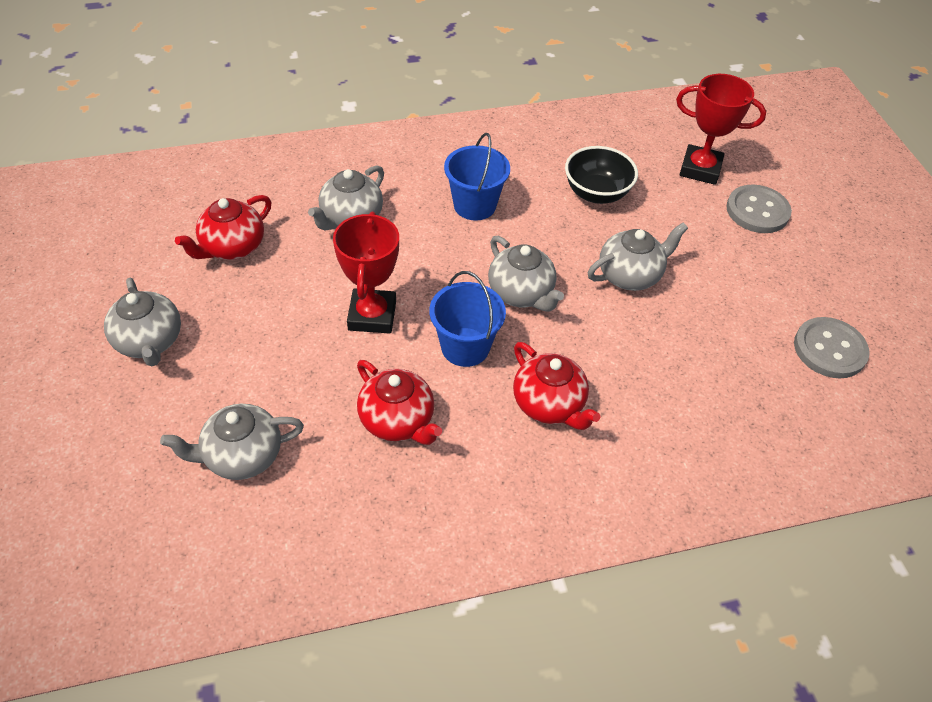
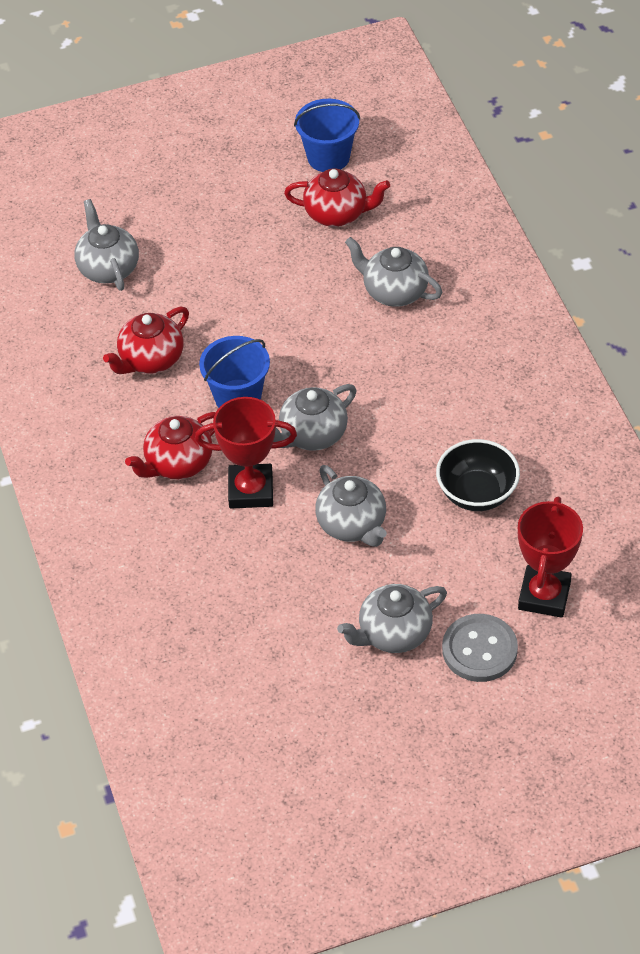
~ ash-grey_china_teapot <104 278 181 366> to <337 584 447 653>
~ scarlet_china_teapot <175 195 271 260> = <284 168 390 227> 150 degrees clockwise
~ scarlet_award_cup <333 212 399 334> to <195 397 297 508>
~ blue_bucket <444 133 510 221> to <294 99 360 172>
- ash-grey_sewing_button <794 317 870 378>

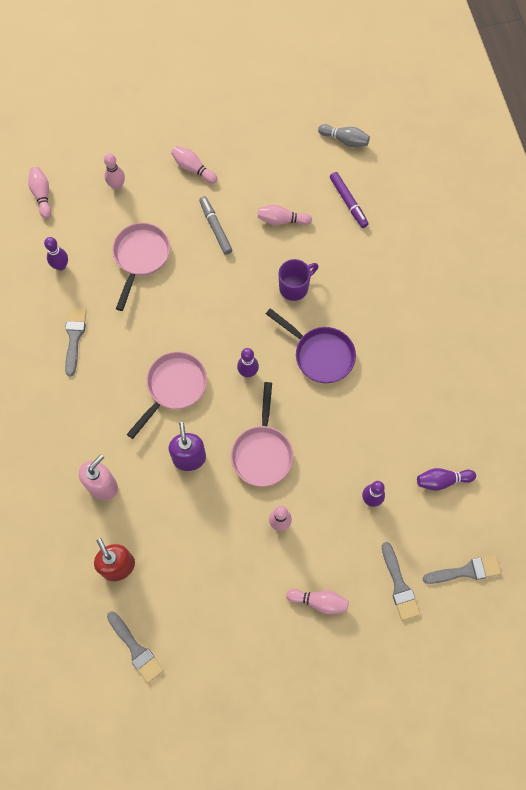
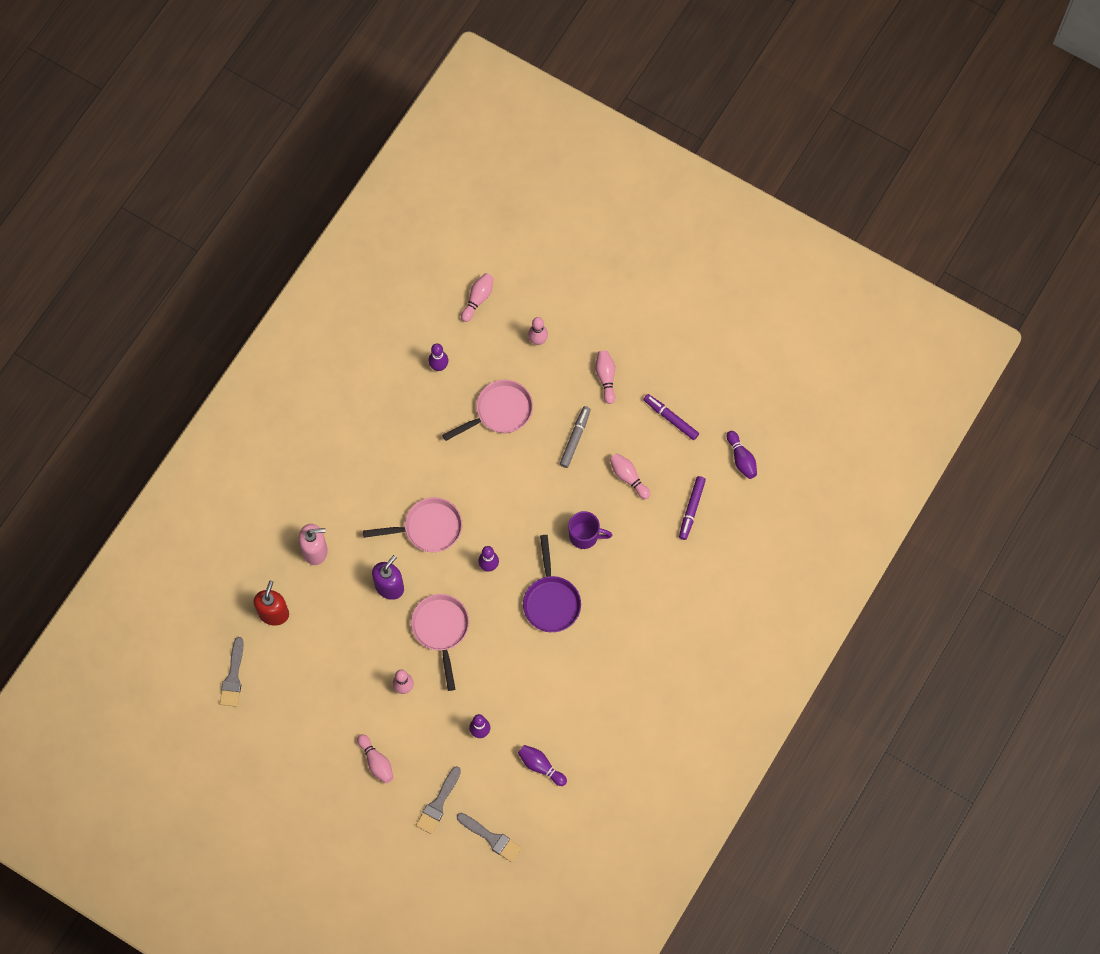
- ash-grey_paintbrush <65 308 87 376>
~ pink_pan <231 382 293 487> = <411 594 469 691> 120 degrees clockwise
~ ash-grey_tenpin <318 124 370 147> to purple_tenpin <727 431 757 479>
+ purple_marker <643 394 699 440>

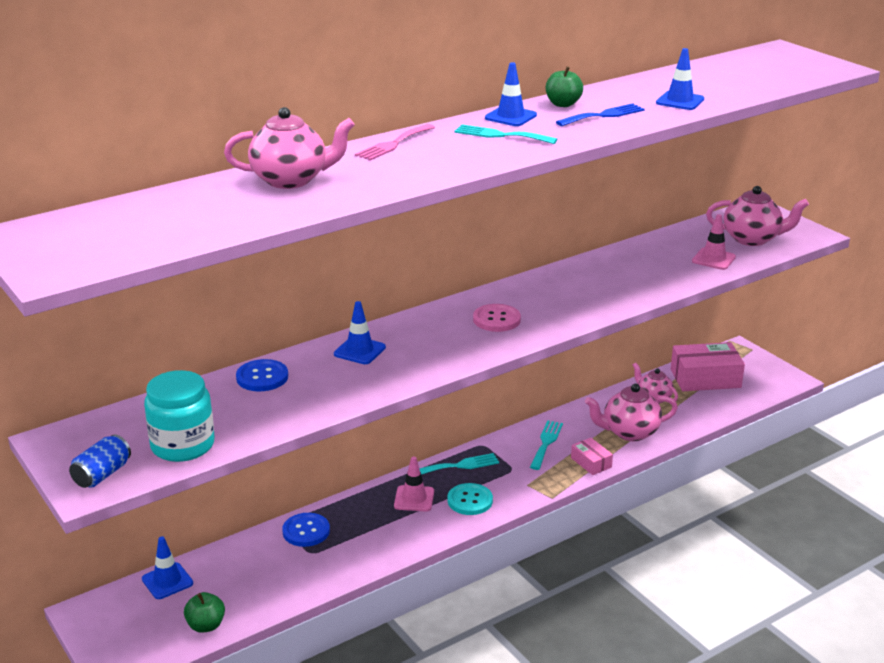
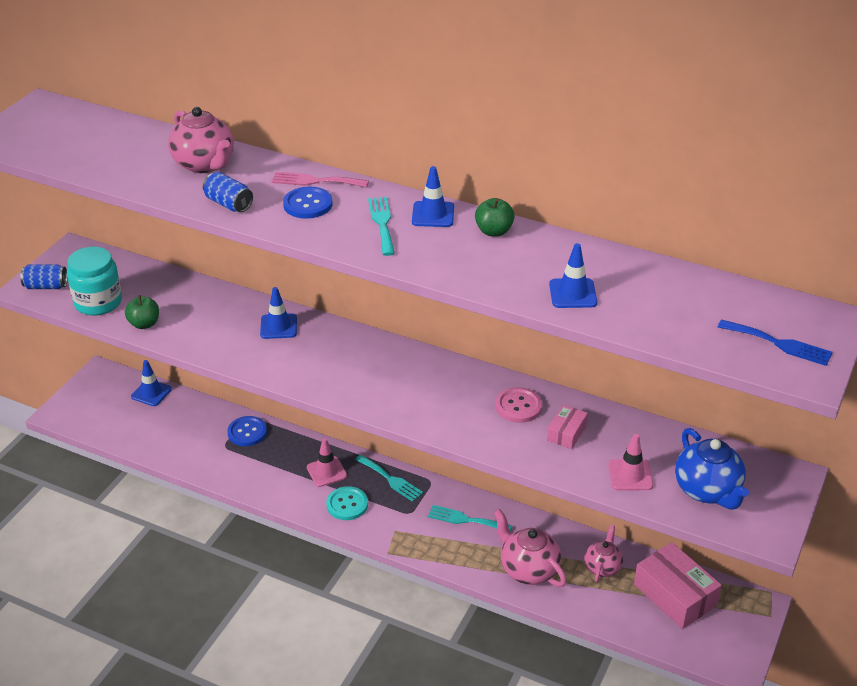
~ leaf-green_apple <184 592 225 633> to <125 295 159 329>
~ blue_sewing_button <236 359 288 391> to <283 186 333 219>
~ pink_sewing_button <473 304 521 332> to <495 387 542 423>
~ teal_dinner_fork <530 420 563 470> = <428 505 512 532> 150 degrees counterclockwise
~ blue_dinner_fork <556 103 644 126> to <718 319 833 366>
~ pink_box <571 438 613 475> to <547 405 588 449>
~ pink_china_teapot <706 186 809 246> to blue_china_teapot <675 428 749 510>
+ blue_soda_can <203 172 253 212>

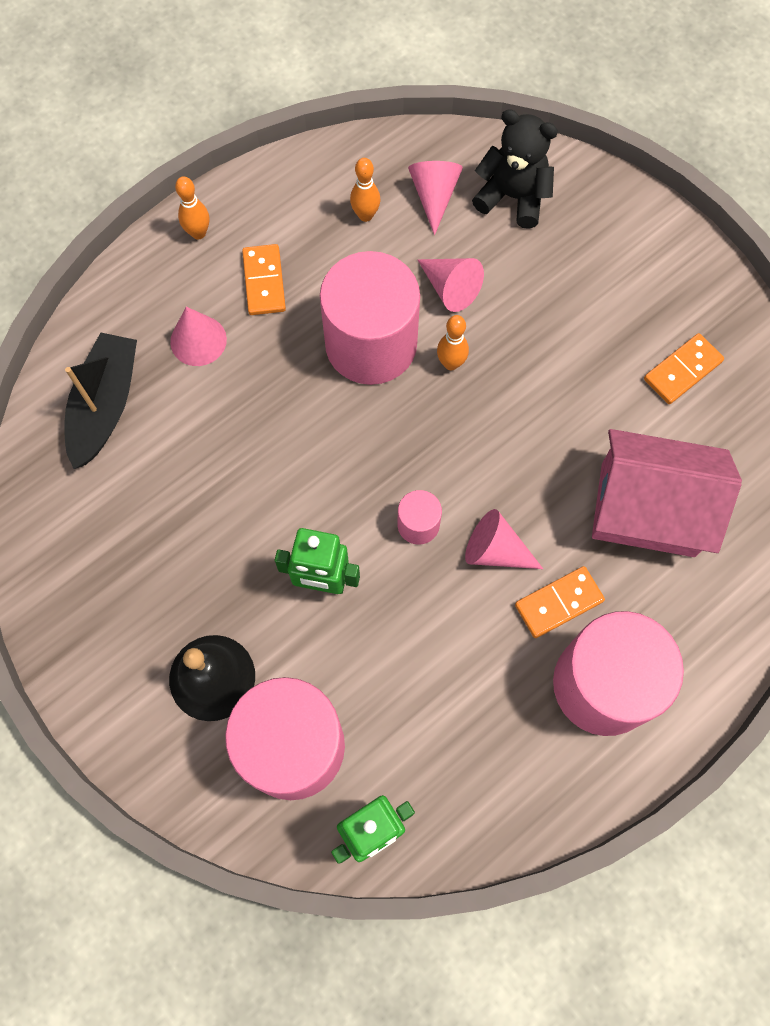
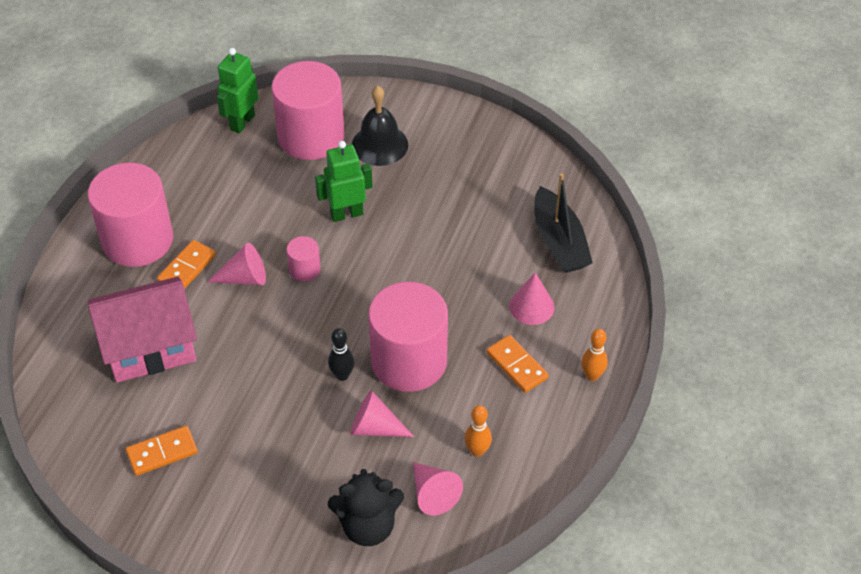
~ bright_orange_tenpin <437 315 469 370> to ebony_tenpin <328 328 354 381>
~ bright_orange_domino_piece <644 333 724 404> = <126 426 198 476> 45 degrees clockwise

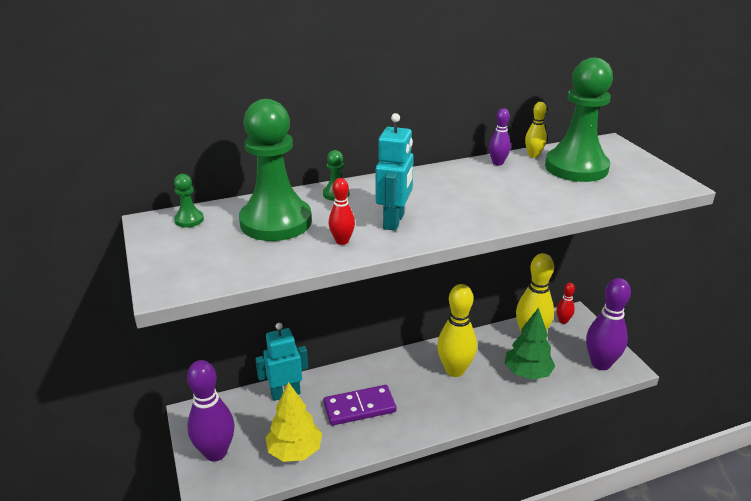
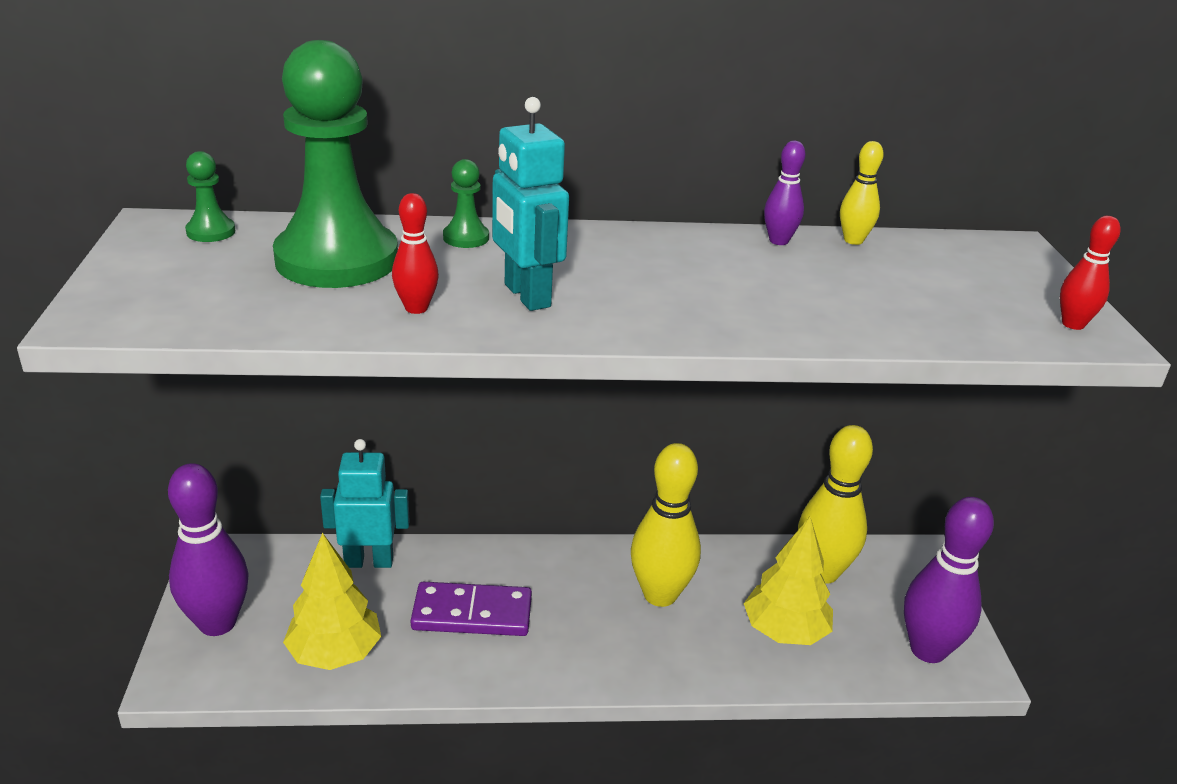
~ teal_robot_figure <376 113 414 231> = <492 97 569 311> 120 degrees clockwise
~ leaf-green_fir_tree <505 307 555 380> to yellow_fir_tree <744 517 833 645>
- leaf-green_chess_pawn <545 57 613 182>
~ scarlet_tenpin <556 283 575 324> to <1060 216 1121 330>

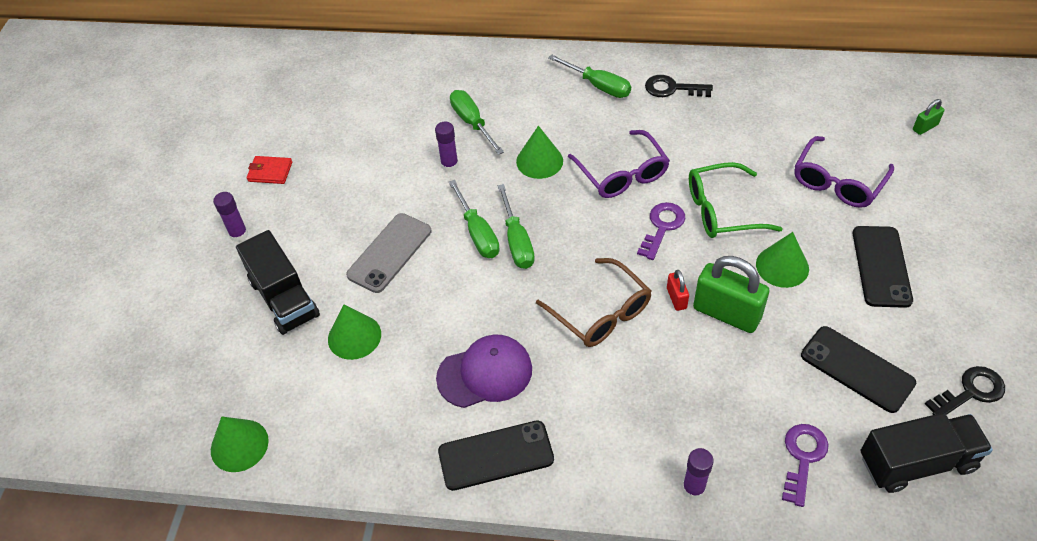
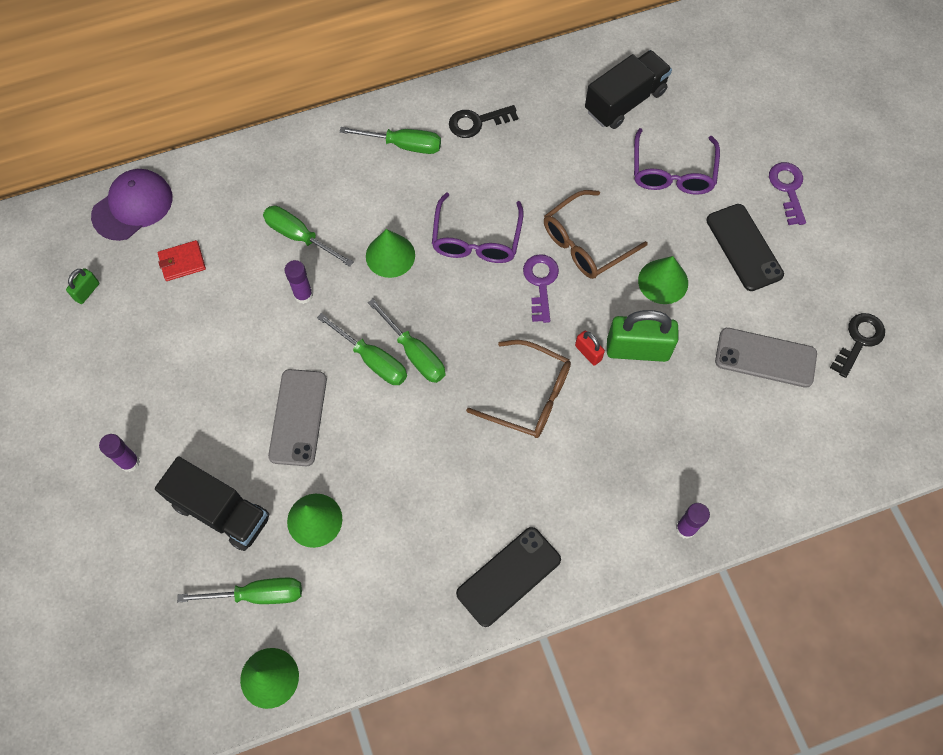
~ scarlet_card_wallet <247 156 292 184> to <158 240 206 281>
~ purple_baseball_cap <436 335 532 408> to <91 169 173 241>
~ purple_eyeglasses <568 130 670 198> = <432 192 523 263> 60 degrees clockwise
~ leaf-green_eyeglasses <689 162 782 238> to russet_eyeglasses <544 190 648 279>
~ purple_key <782 424 829 507> to <769 162 806 225>
~ ebony_mobile_phone <801 326 916 413> to ash-grey_mobile_phone <715 328 817 388>
~ ebony_truck <860 413 993 493> to <585 50 672 129>
~ leaf-green_small_lock <913 99 945 135> to <66 268 99 304>
+ leaf-green_hand_screwdriver <177 578 302 604>

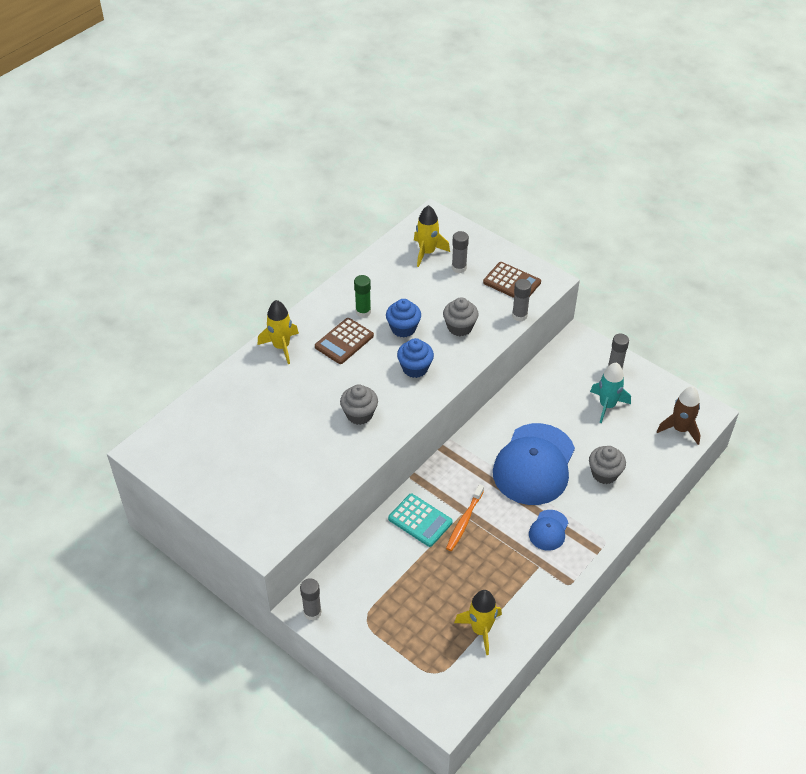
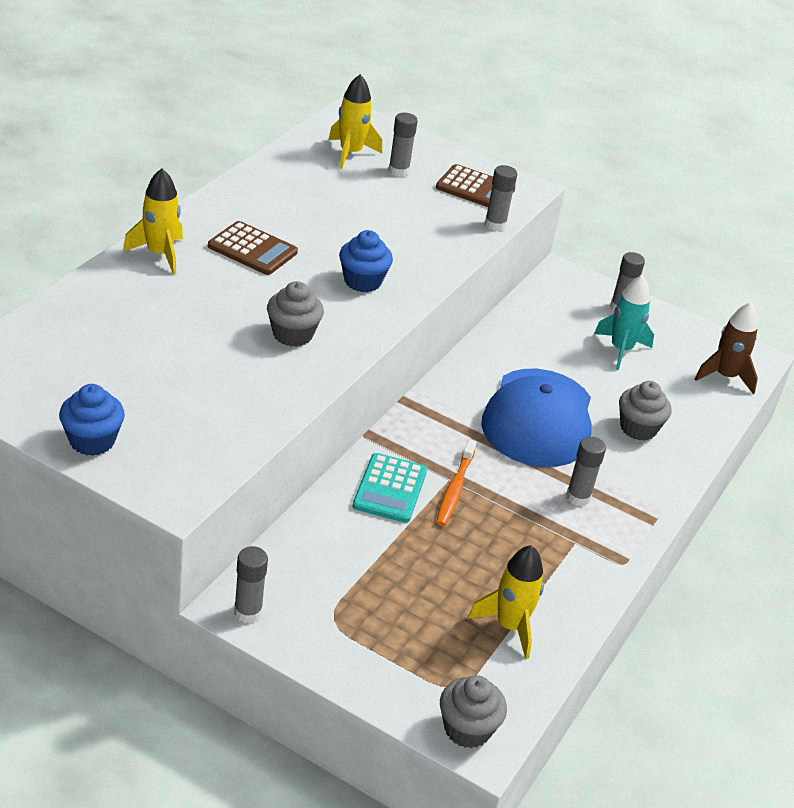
~ russet_calculator <315 318 374 364> = <208 221 298 275> 90 degrees counterclockwise
- leaf-green_stick_of_glue <354 275 371 318>
~ blue_fairy_cake <386 299 421 338> to <59 384 125 456>
~ teal_calculator <388 494 453 547> = <352 453 427 523> 75 degrees clockwise
~ ash-grey_fairy_cake <443 298 479 336> to <440 675 507 748>
~ blue_baseball_cap <529 510 568 551> to ash-grey_stick_of_glue <566 436 606 506>

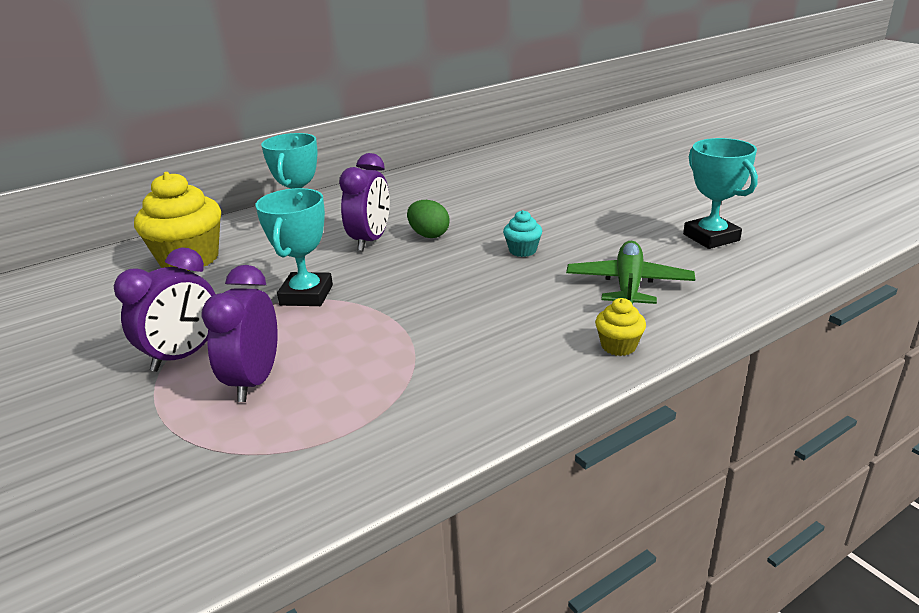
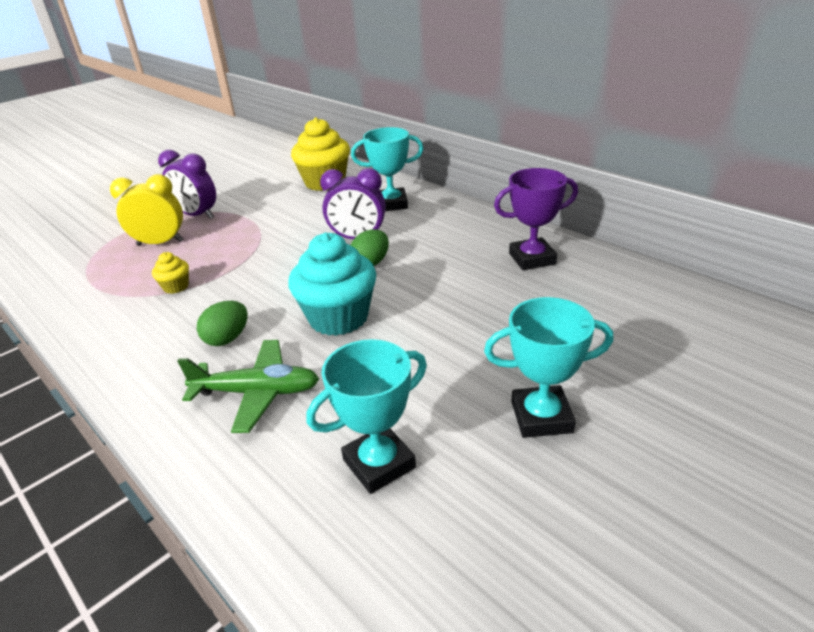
~ purple_bedside_clock <201 265 278 402> to yellow_bedside_clock <110 174 184 246>
~ teal_award_cup <255 188 333 306> to <484 297 614 438>
~ teal_fairy_cake <503 210 542 257> = <288 232 376 336> x2.15
~ yellow_fairy_cake <595 298 646 356> to <152 252 189 294>
+ leaf-green_toy_egg <197 301 248 346>
+ purple_award_cup <494 168 578 270>

